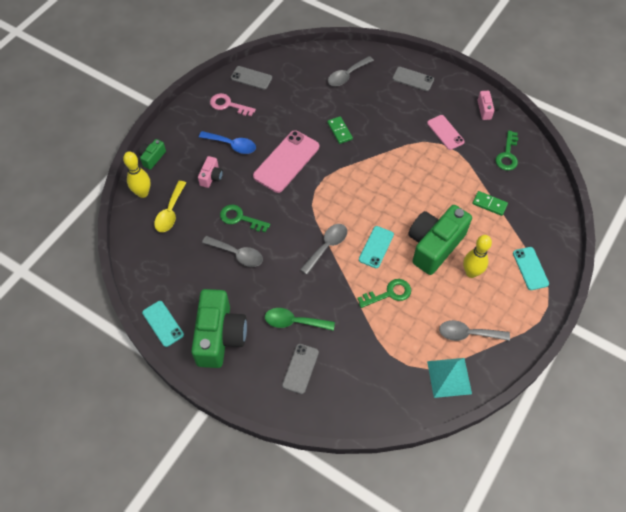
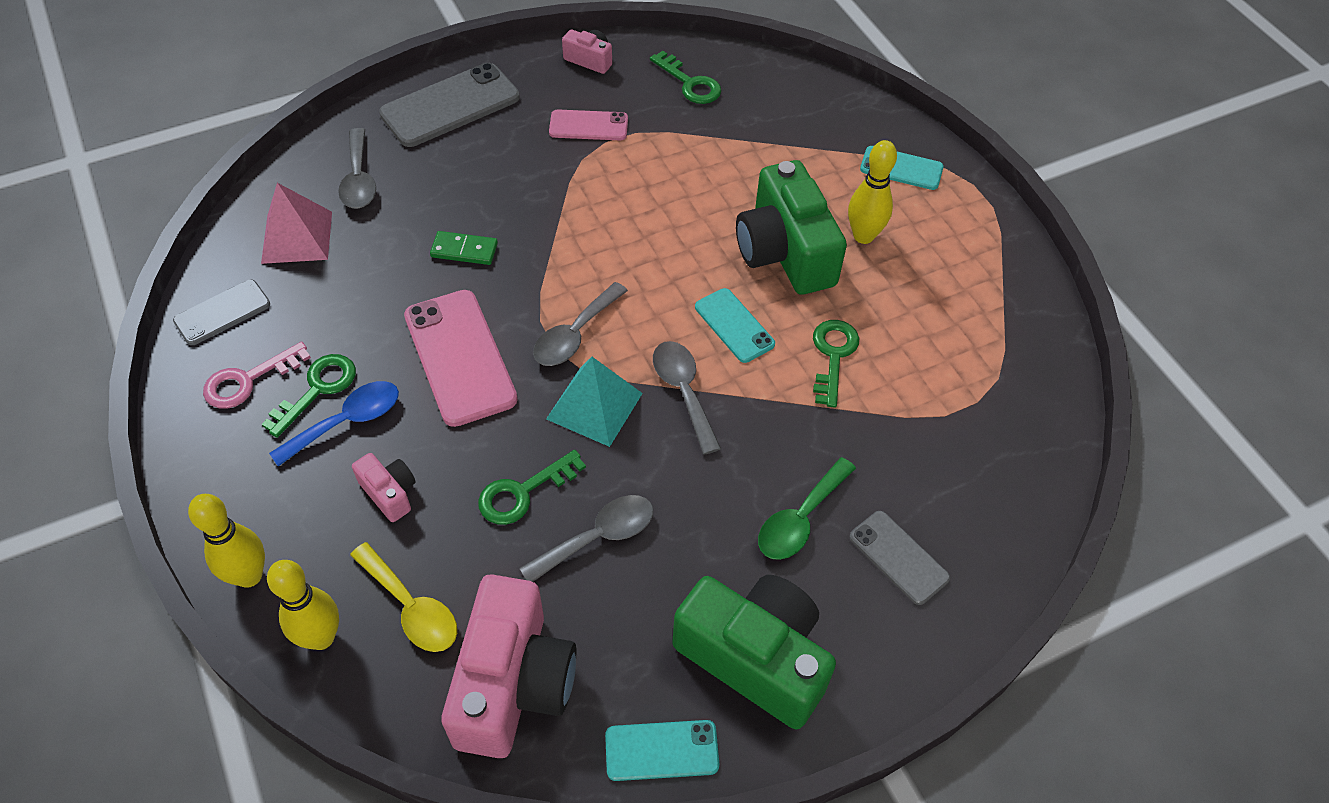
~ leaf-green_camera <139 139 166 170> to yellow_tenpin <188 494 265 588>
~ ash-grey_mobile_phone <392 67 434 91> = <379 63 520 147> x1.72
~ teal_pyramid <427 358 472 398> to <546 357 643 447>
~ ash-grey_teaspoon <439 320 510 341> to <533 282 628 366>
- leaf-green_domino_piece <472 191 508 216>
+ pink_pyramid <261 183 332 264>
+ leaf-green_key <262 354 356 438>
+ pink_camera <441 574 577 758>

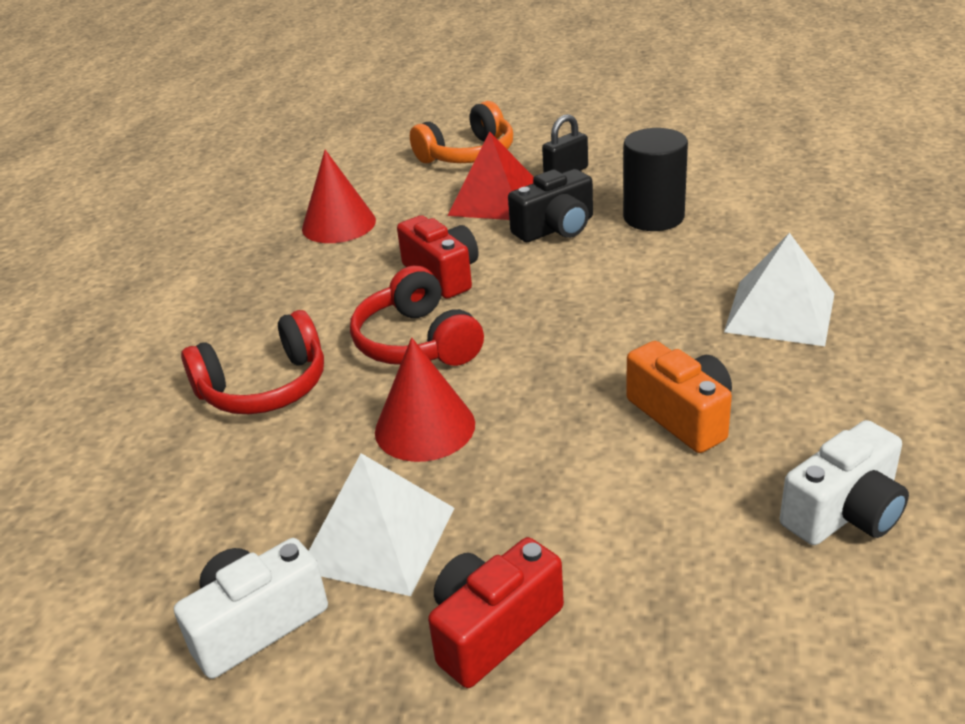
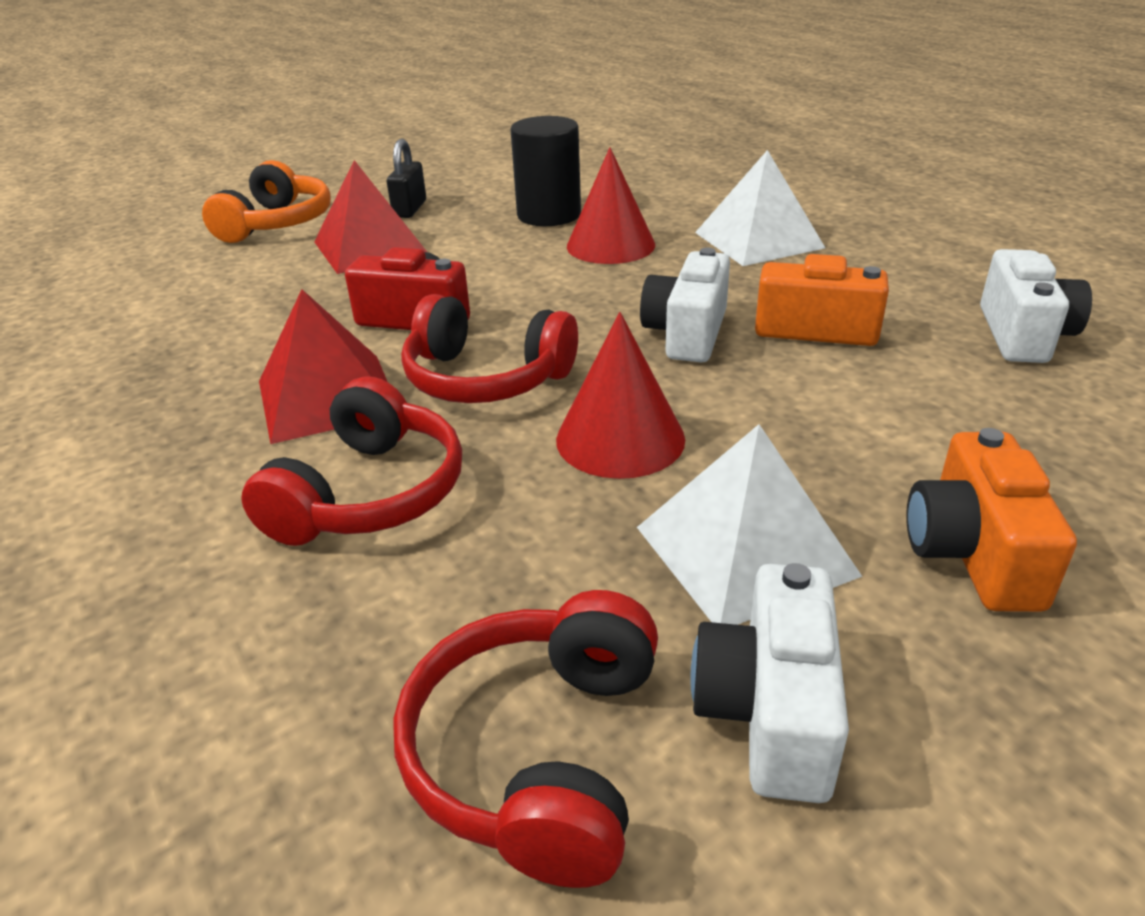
~ scarlet_cone_shape <302 150 376 243> to <567 147 655 264>
~ scarlet_camera <428 537 564 688> to bright_orange_camera <906 428 1077 612>
- ebony_camera <508 169 593 242>
+ scarlet_pyramid <259 289 387 444>
+ scarlet_headphones <393 590 658 888>
+ pure_white_camera <640 248 730 362>

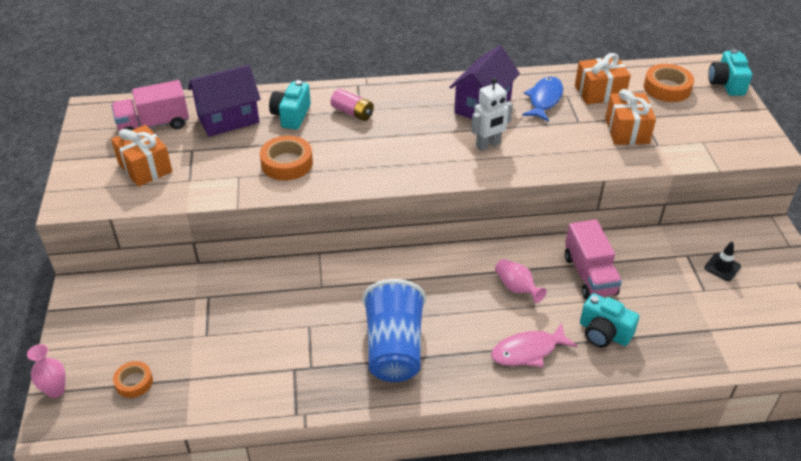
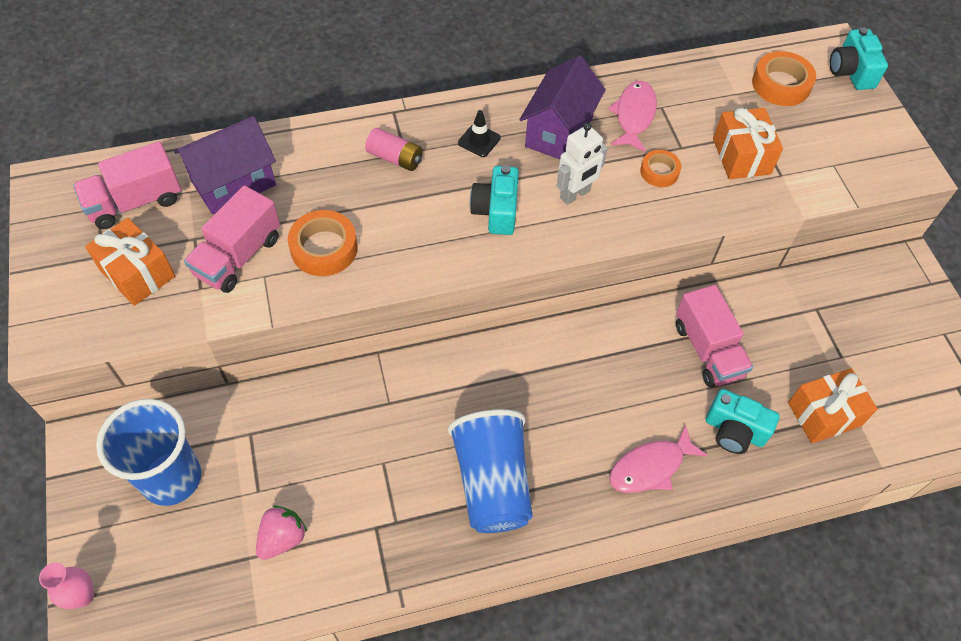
~ bright_orange_sticky_tape <113 361 153 398> to <640 150 681 187>
~ teal_camera <269 80 311 129> to <470 165 519 235>
- pink_vase <495 259 547 303>
~ blue_fish_figure <522 77 563 122> to pink_fish_figure <608 81 657 152>
~ bright_orange_present <575 53 631 104> to <788 368 878 443>
~ ebony_safety_cone <704 242 741 281> to <458 110 501 157>
+ blue_tumbler <96 399 201 506>
+ pink_truck <184 185 280 293>
+ pink_toy_strawberry <256 506 307 560>

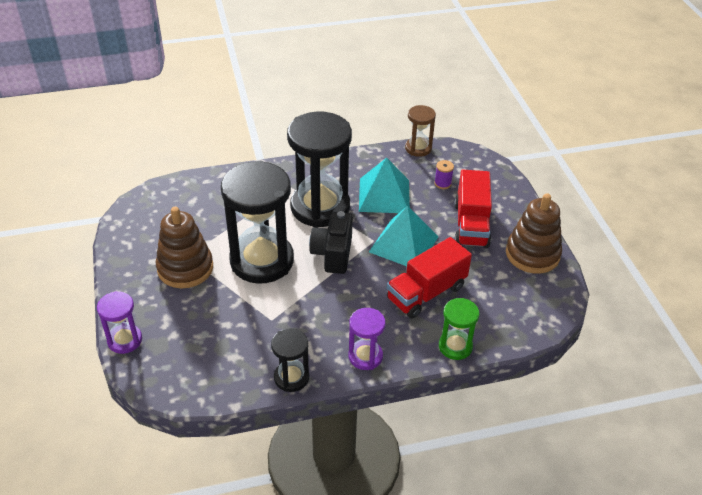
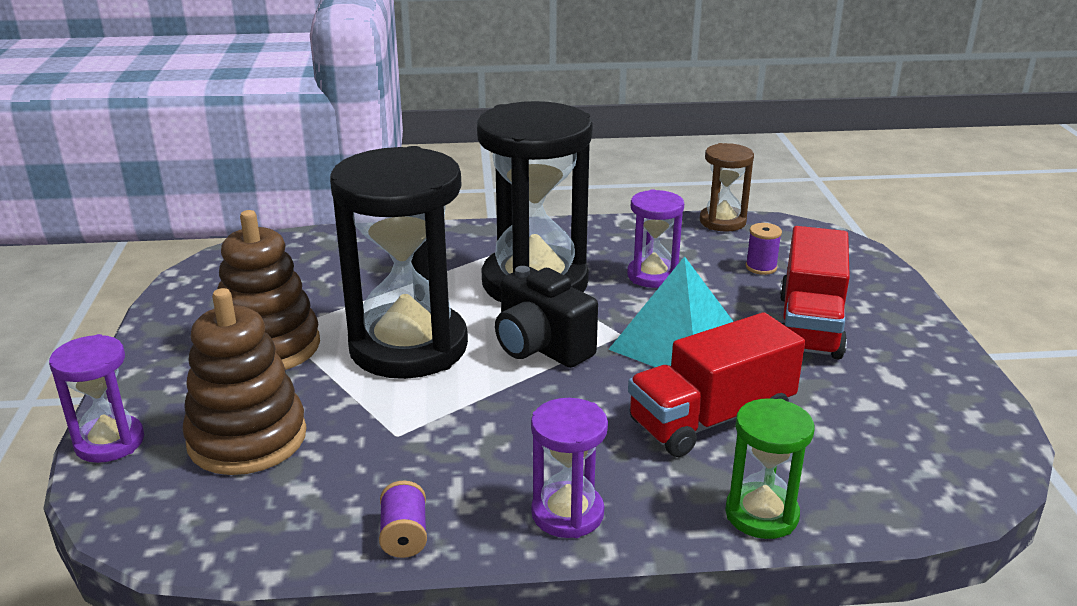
~ ebony_sandglass <271 328 309 392> to purple_bobbin <379 480 427 558>
~ ebony_camera <309 211 353 274> = <495 266 598 368> 60 degrees counterclockwise
~ teal_pyramid <359 158 410 213> to purple_sandglass <627 189 684 288>
~ russet_stacking_rings <506 193 562 274> to <182 288 307 475>

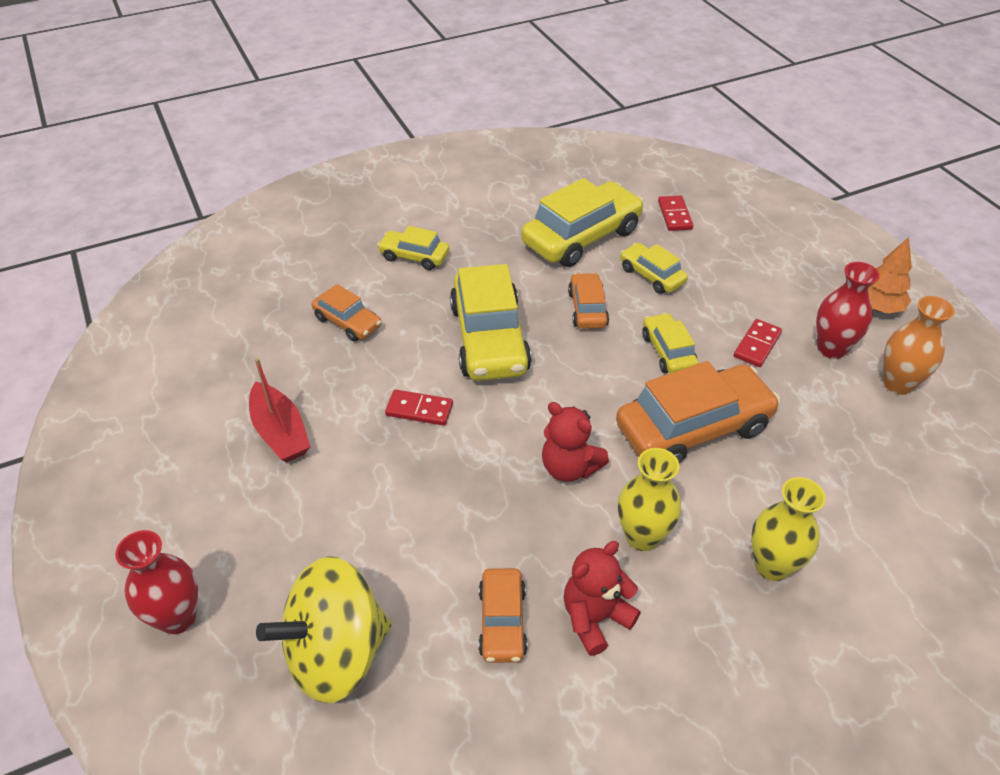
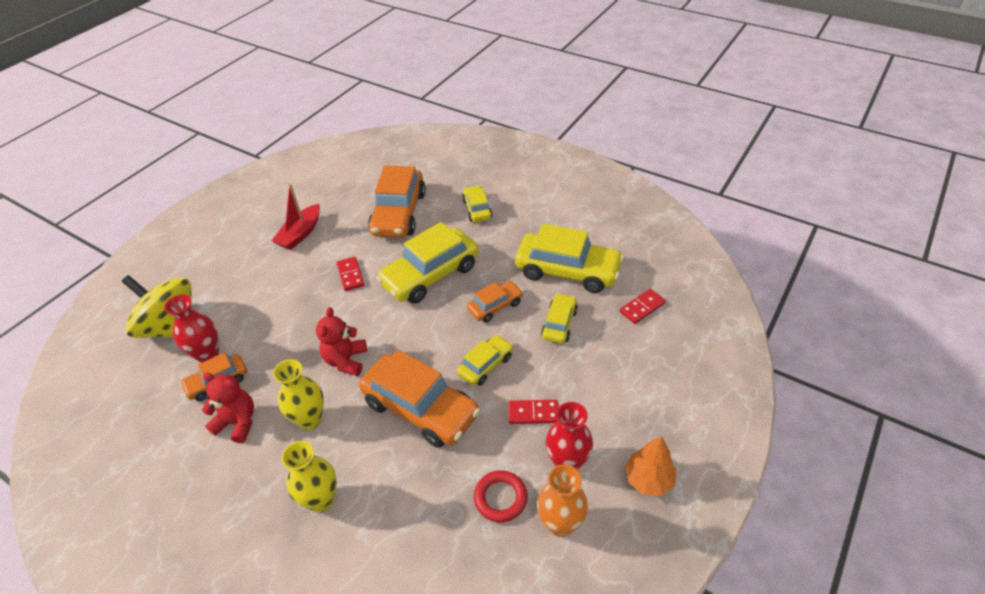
~ scarlet_vase <115 530 198 635> to <164 294 219 363>
~ bright_orange_automobile <312 284 382 342> = <368 165 426 238> x1.89
+ scarlet_ring <474 470 528 522>

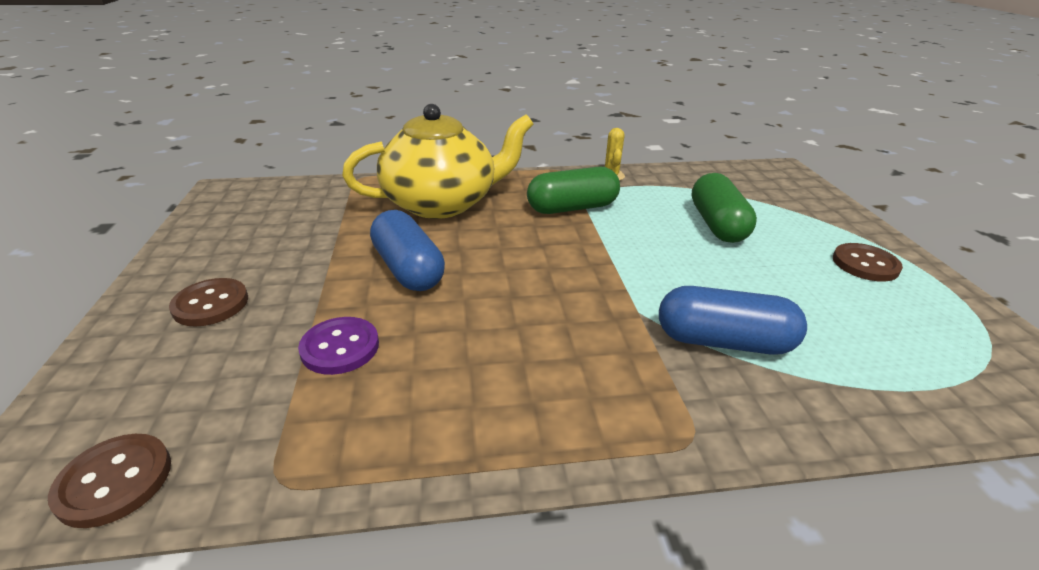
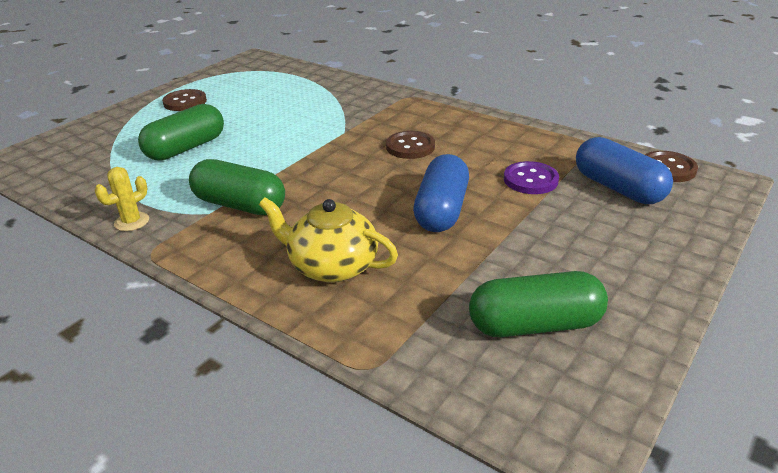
~ russet_sewing_button <169 278 248 327> to <386 131 435 159>
~ yellow_china_teapot <342 104 534 219> = <259 197 398 283> x0.63
~ blue_pill_shape <659 286 807 355> to <576 137 673 204>
+ leaf-green_pill_shape <469 271 608 337>

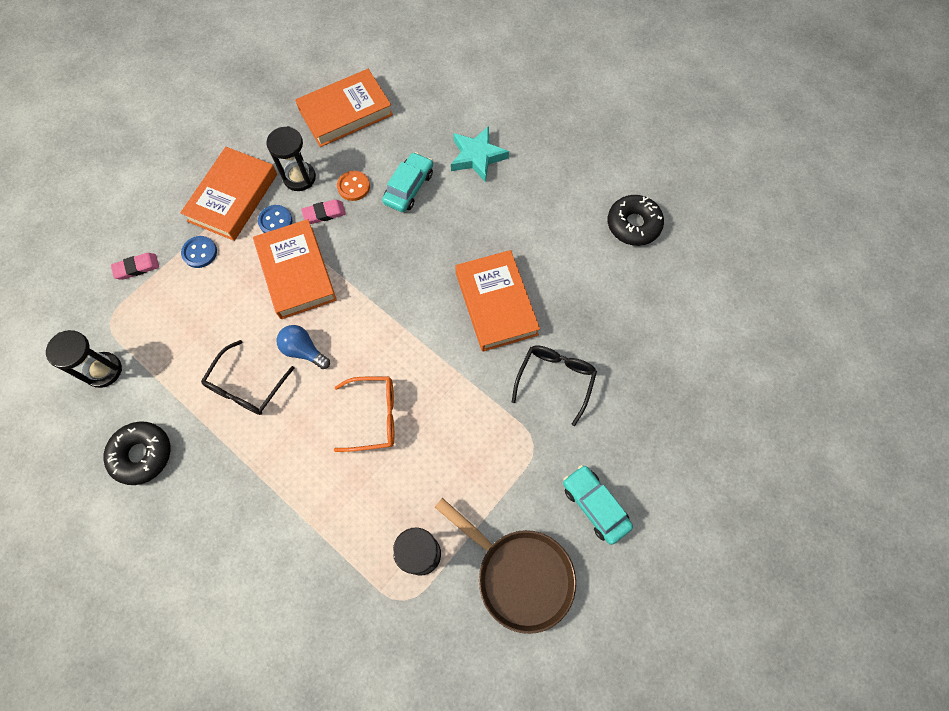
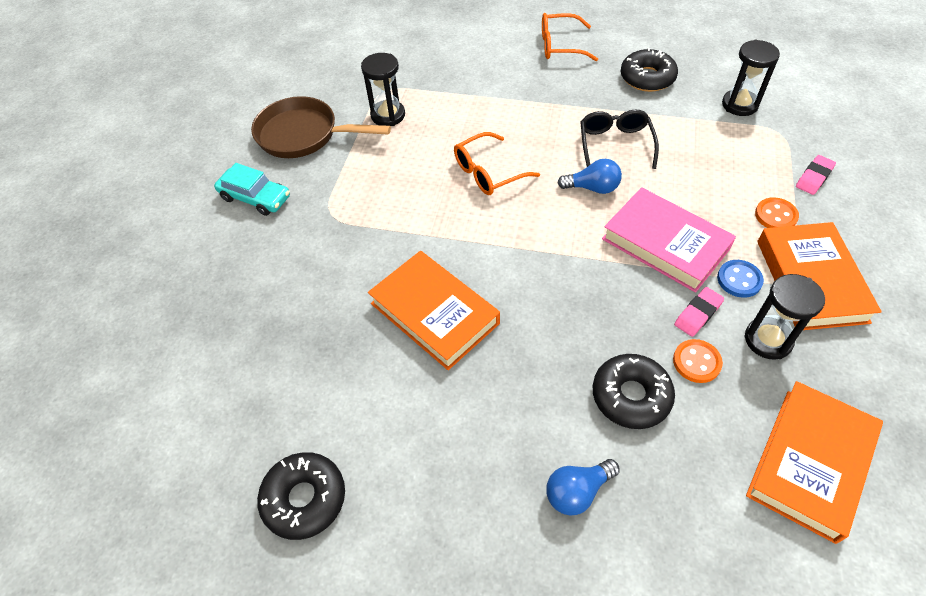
~ blue_sewing_button <181 236 217 268> to bright_orange_sewing_button <755 197 799 228>
~ bright_orange_hardback <253 219 337 319> to pink_hardback <602 187 736 293>
~ teal_automobile <382 152 433 212> to ebony_doughnut <593 354 675 429>
~ teal_five-pointed_star <451 126 509 182> to blue_lightbulb <546 459 620 516>
- ebony_eyeglasses <512 345 597 426>
+ bright_orange_eyeglasses <542 13 598 61>

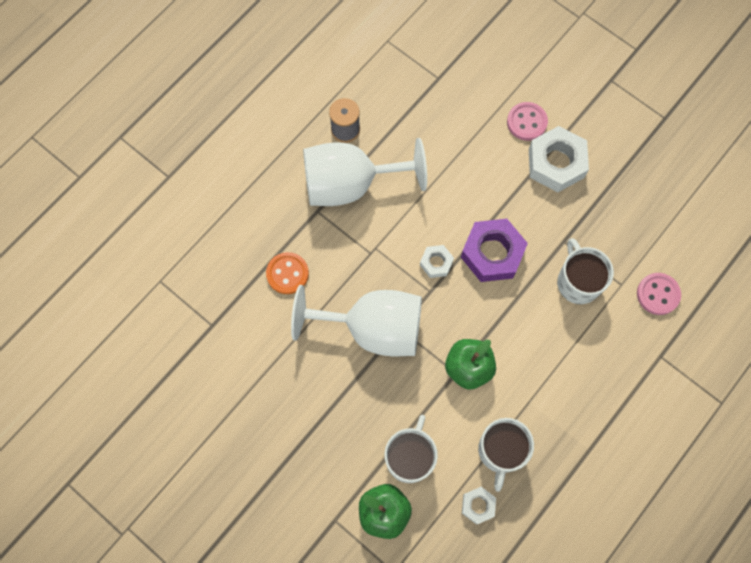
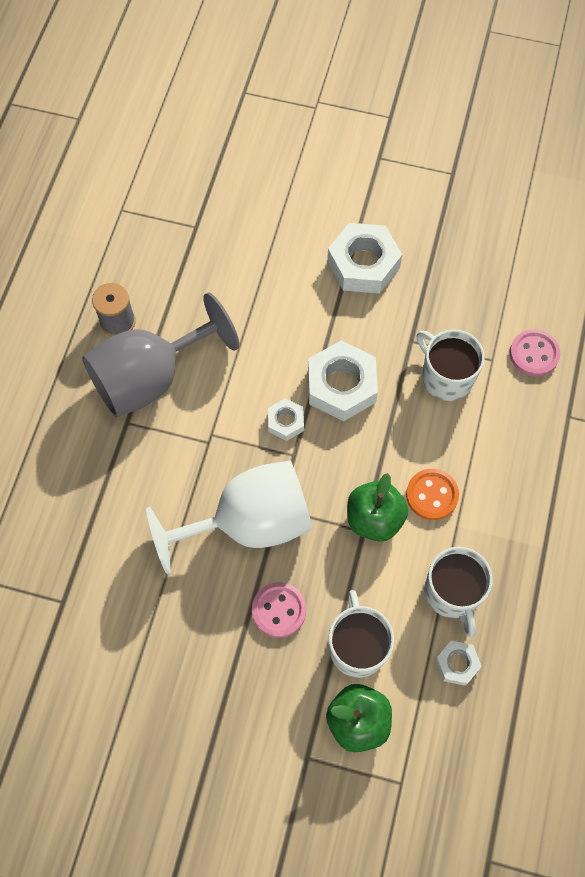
~ bright_orange_sewing_button <266 252 309 294> to <406 469 459 520>
~ pure_white_chalice <303 138 427 206> to ash-grey_chalice <82 293 239 418>
~ purple_hex_nut <461 219 528 282> to pure_white_hex_nut <308 341 378 422>
~ pink_sewing_button <507 102 548 141> to <252 582 306 638>

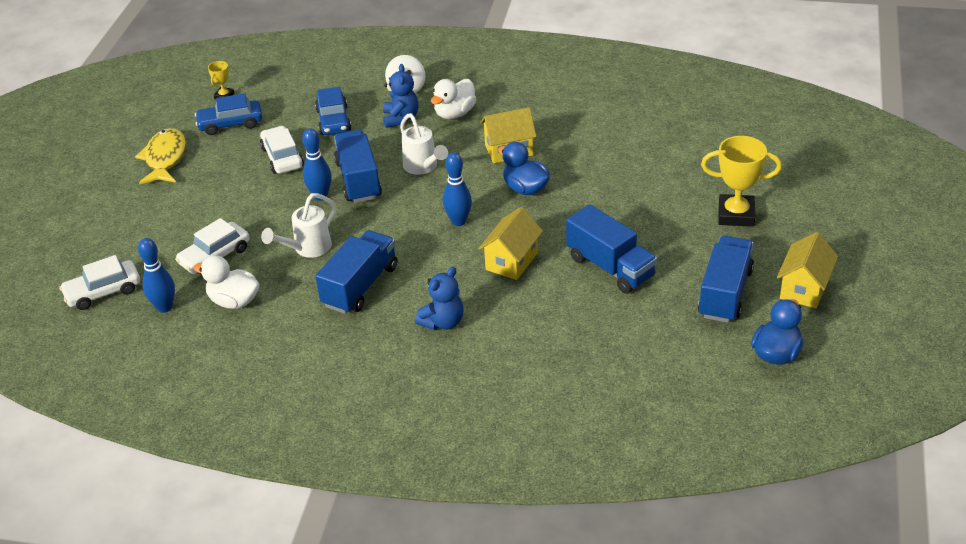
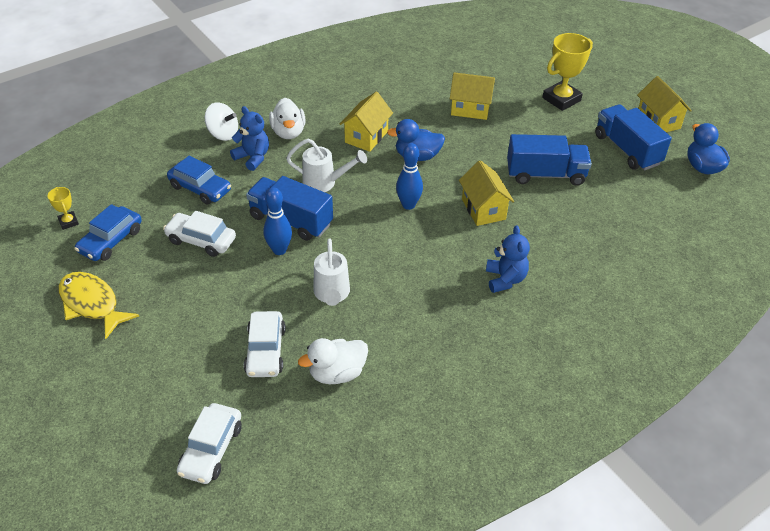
- blue_tenpin <138 238 175 313>
- blue_truck <315 230 397 314>
+ yellow_toy_house <450 72 495 120>

